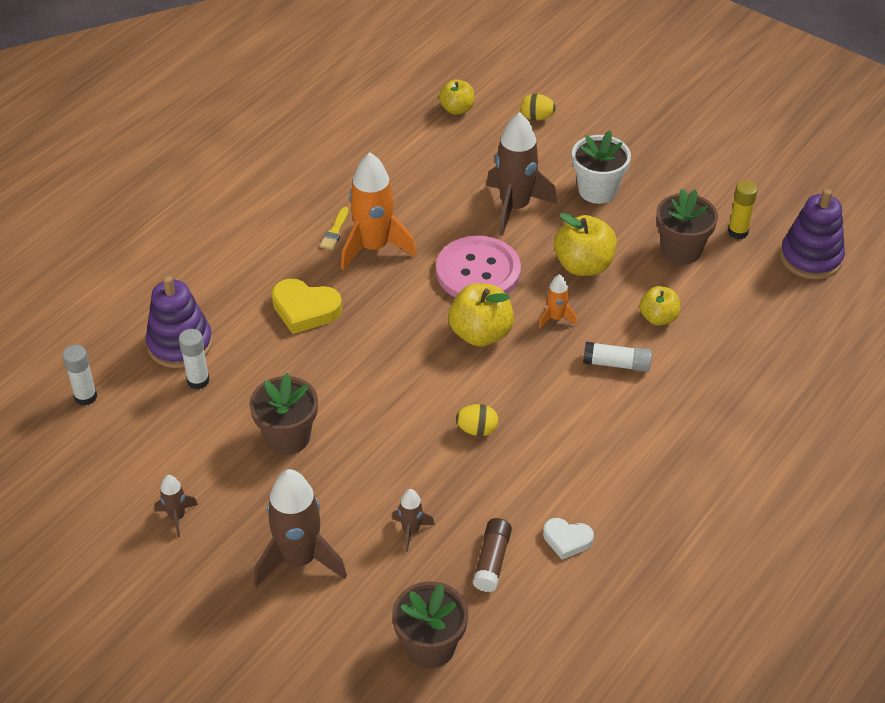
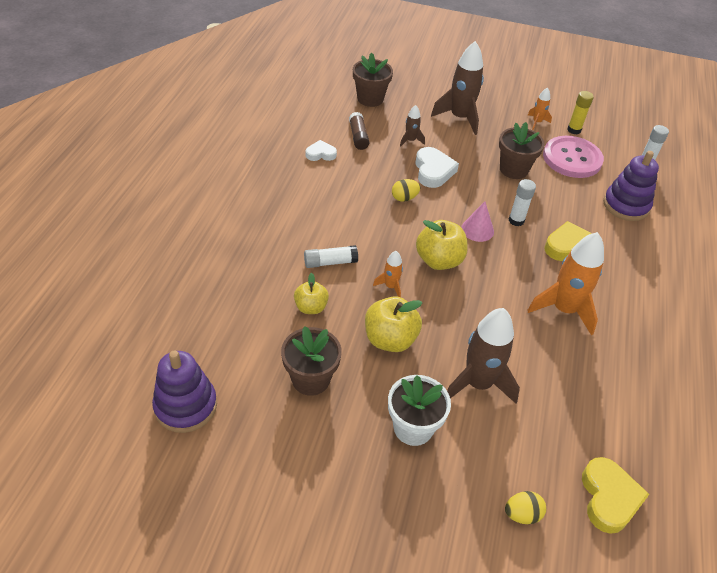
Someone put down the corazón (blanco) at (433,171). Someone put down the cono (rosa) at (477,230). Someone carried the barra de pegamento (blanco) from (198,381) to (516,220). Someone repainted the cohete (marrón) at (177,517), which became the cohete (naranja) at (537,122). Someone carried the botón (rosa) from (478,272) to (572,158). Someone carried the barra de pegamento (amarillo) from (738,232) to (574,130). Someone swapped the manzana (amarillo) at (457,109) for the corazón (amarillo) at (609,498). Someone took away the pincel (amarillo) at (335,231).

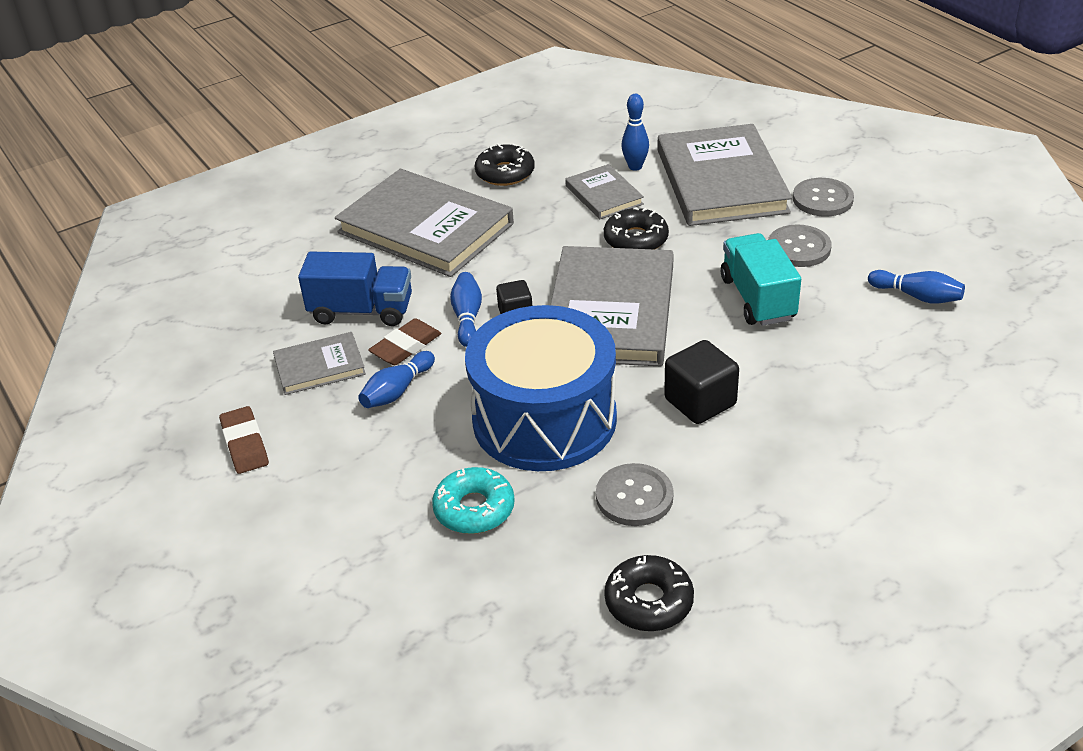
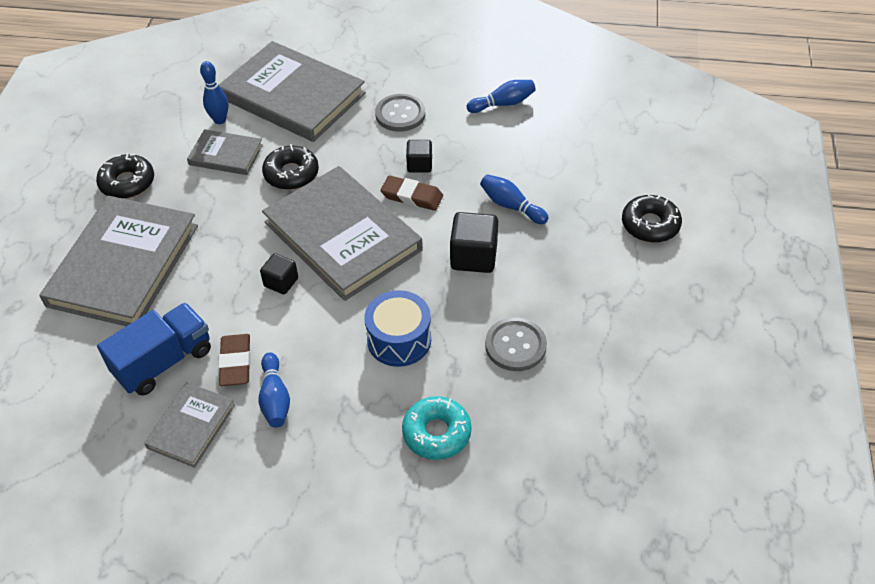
Someone rotated the libro (gris) at (425,228) by 60 degrees counterclockwise. Someone scaled the tambor (azul) at (544,419) by 0.53. Someone carried the goma de borrar (marrón) from (244,444) to (412,196). Someone swapped the camión (turquesa) at (757,298) for the cubo (negro) at (419,165). Someone carried the bolo (azul) from (467,317) to (511,206). Someone carried the rosquilla (negro) from (649,601) to (650,225). Someone took away the botón (gris) at (822,199).

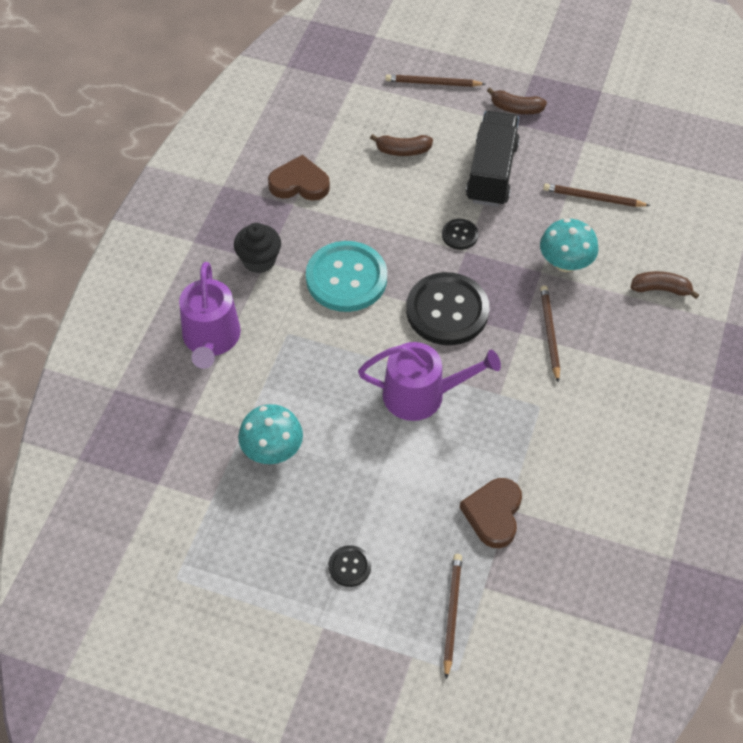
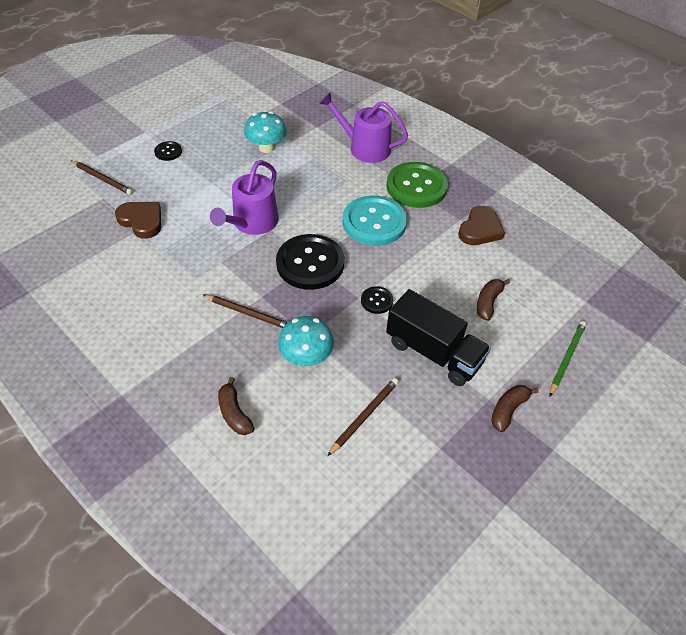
Someone rotated the plátano (marrón) at (660,289) by 120 degrees clockwise. Someone swapped the magdalena (negro) at (259,260) for the botón (verde) at (416,186). Someone repainted the lápiz (marrón) at (433,83), which became the lápiz (verde) at (566,358).

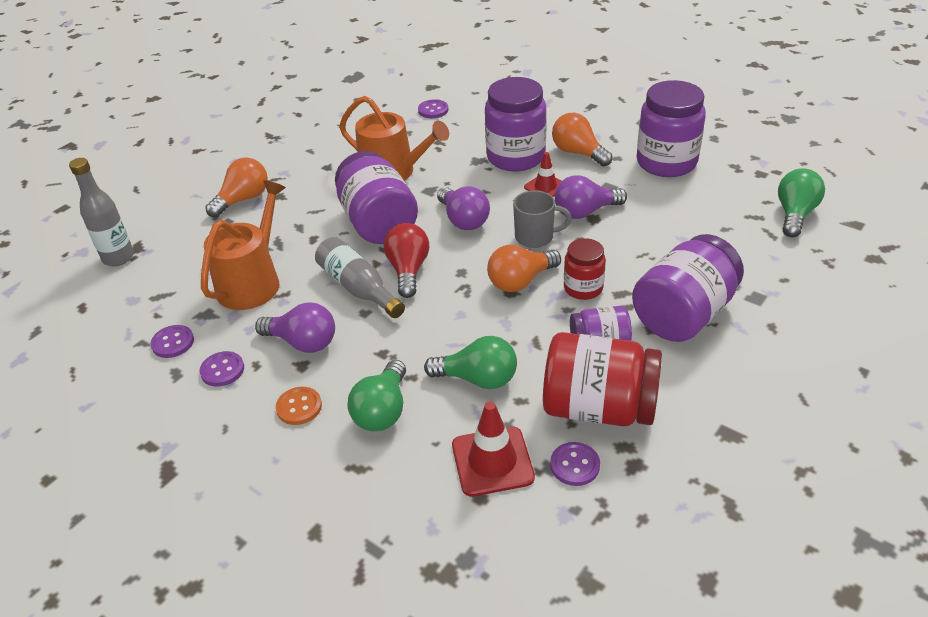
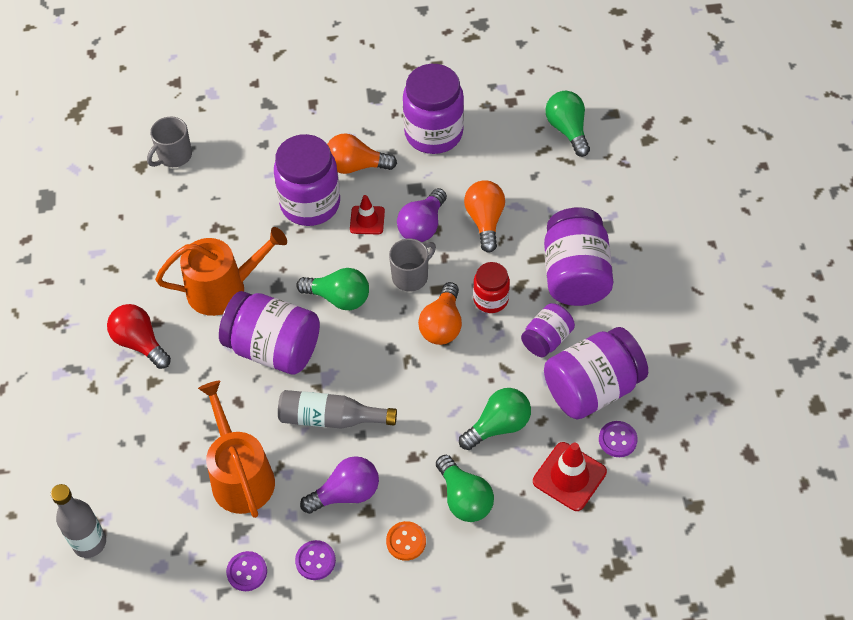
Someone carried the bombilla (rojo) from (408,270) to (140,343). Someone put down the taza (gris) at (174,156). Someone repainted the bombilla (morado) at (463,220), which became the bombilla (verde) at (339,298). Someone carried the bombilla (naranja) from (243,199) to (485,221). Someone repainted the tarro (rojo) at (598,407), which became the tarro (morado) at (592,388). Someone took away the botón (morado) at (433,110).

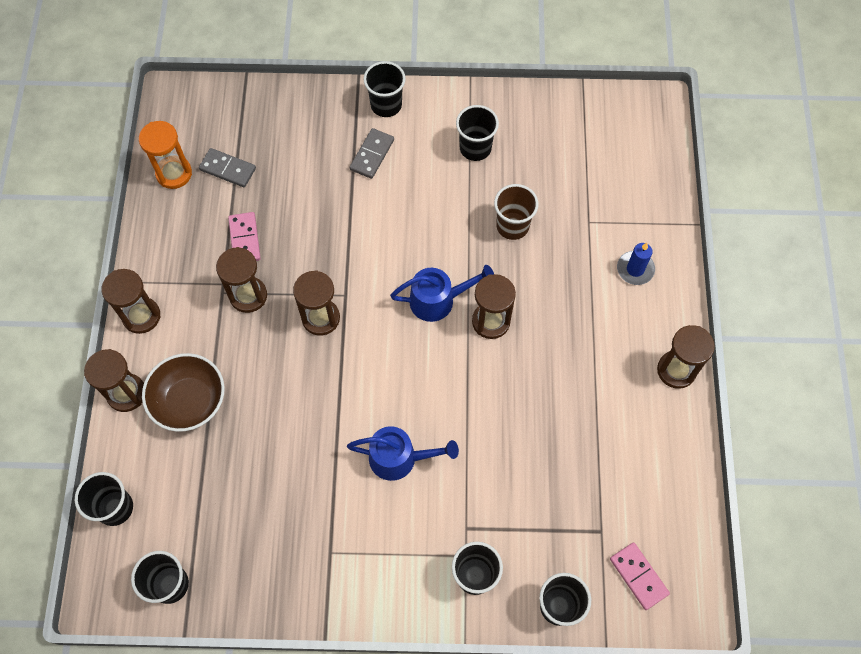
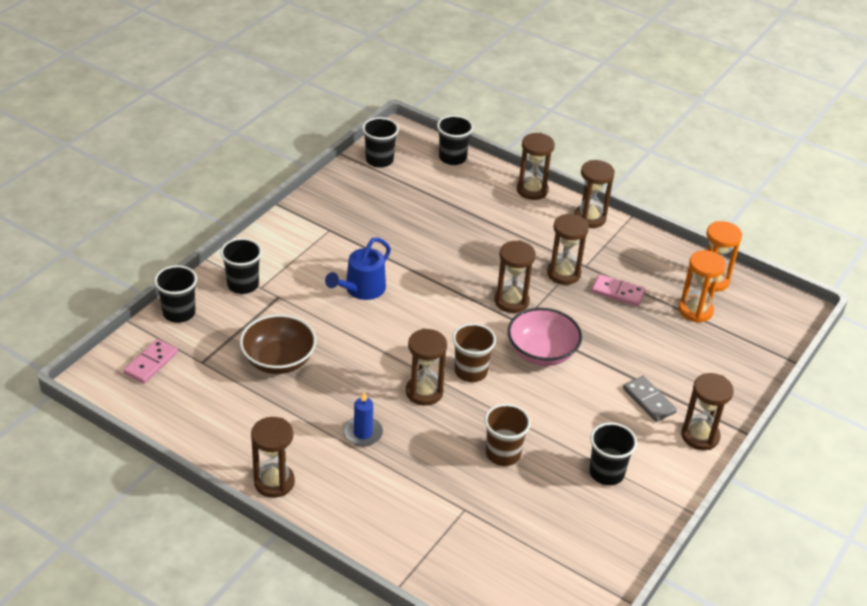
Someone rotated the ficha de dominó (rosa) at (638,576) by 60 degrees counterclockwise. Someone carried the cuenco (marrón) from (189,401) to (278,360). Someone carried the vela (azul) from (635,269) to (363,433). Someone swapped the regadera (azul) at (438,300) for the vaso (marrón) at (471,371). Someone put down the cuenco (rosa) at (541,353). Someone swapped the ficha de dominó (gris) at (228,169) for the reloj de arena (naranja) at (695,310). Someone swapped the vaso (negro) at (386,105) for the reloj de arena (marrón) at (700,436).

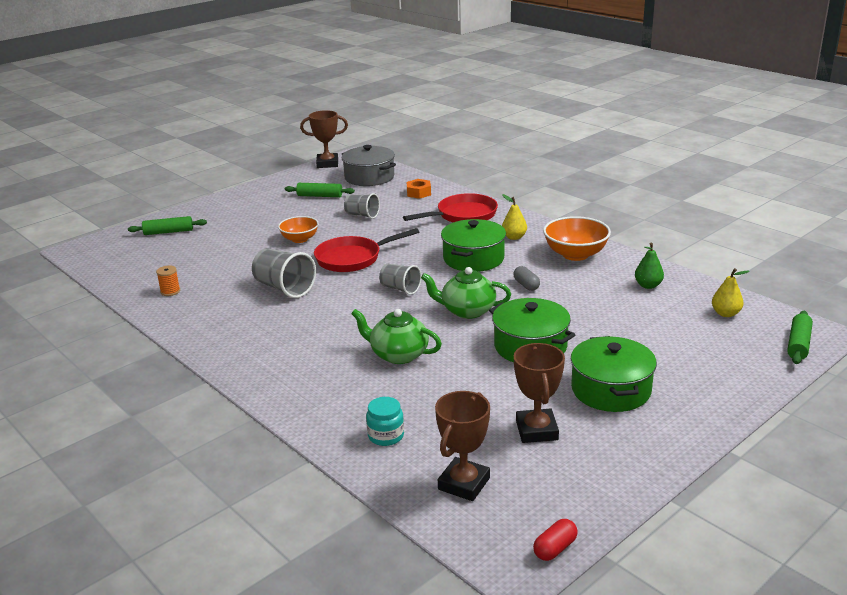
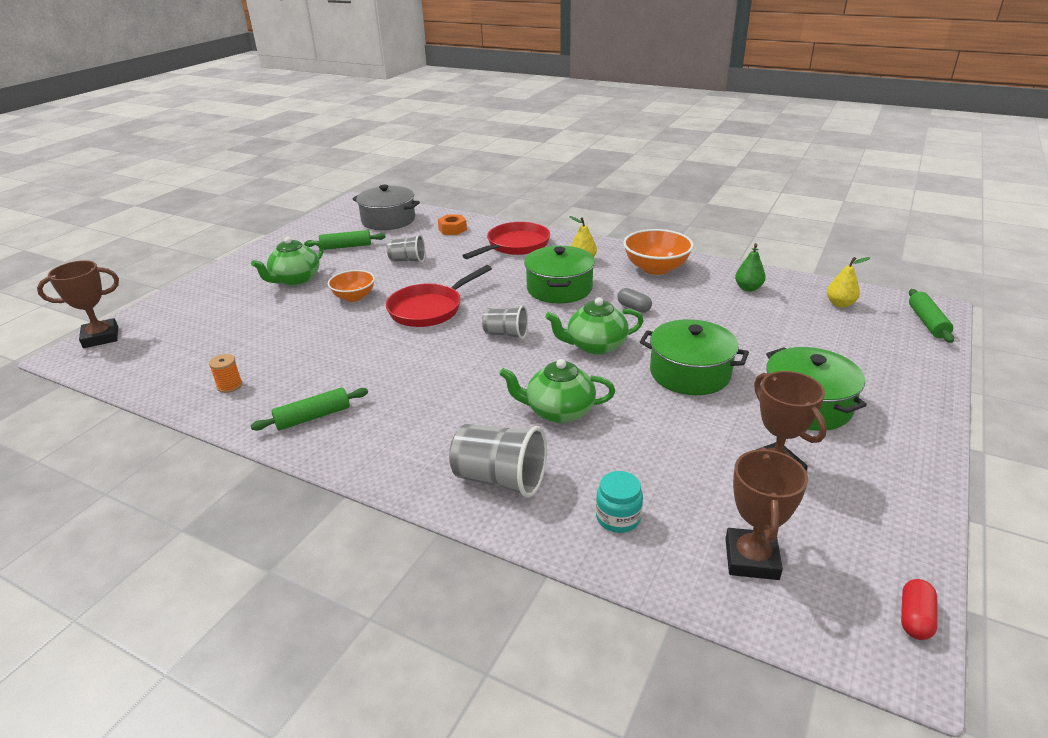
Someone carried the trofeo (marrón) from (327,164) to (101,337). Someone put down the tetera (verde) at (295,280). Someone carried the rodillo (verde) from (168,232) to (313,417). Someone carried the vaso (gris) from (284,288) to (500,479).

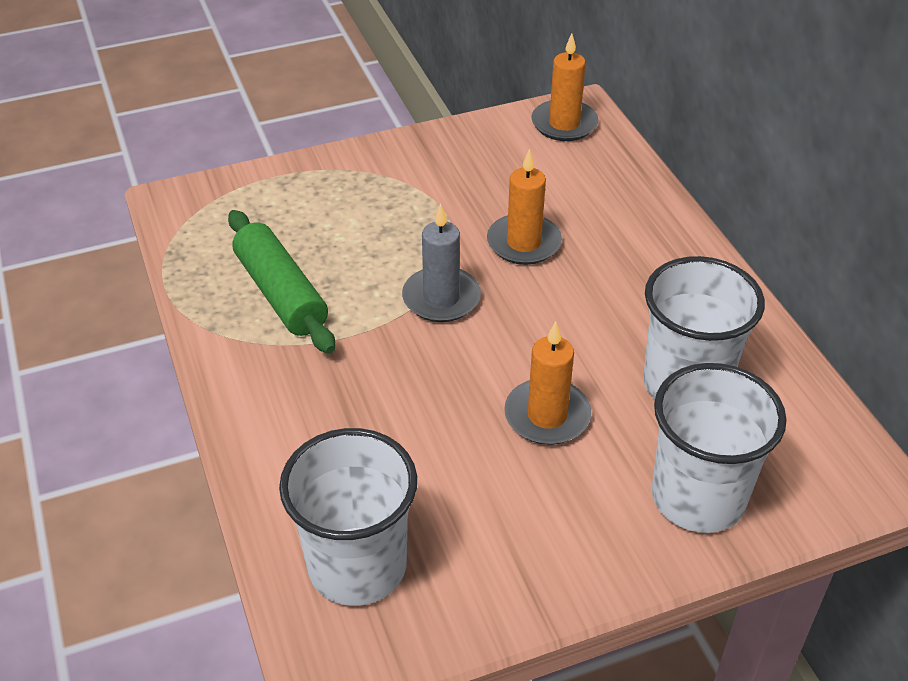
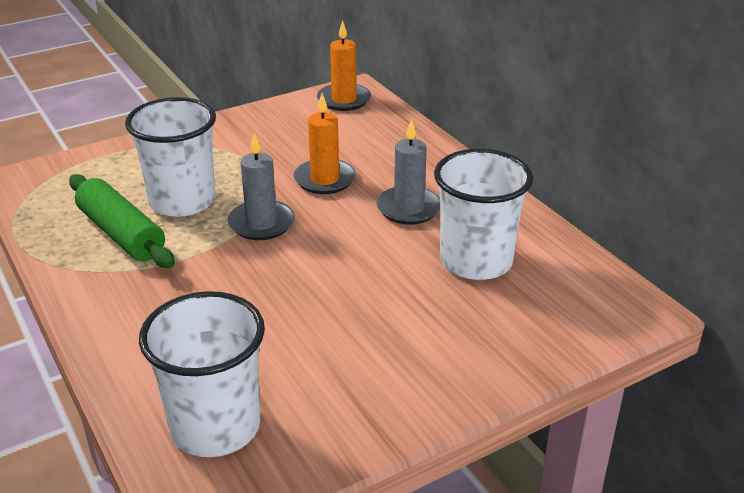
Someone carried the vaso (blanco) from (698,497) to (182,201). Someone put down the vela (gris) at (409,208). Someone took away the vela (naranja) at (547,415).

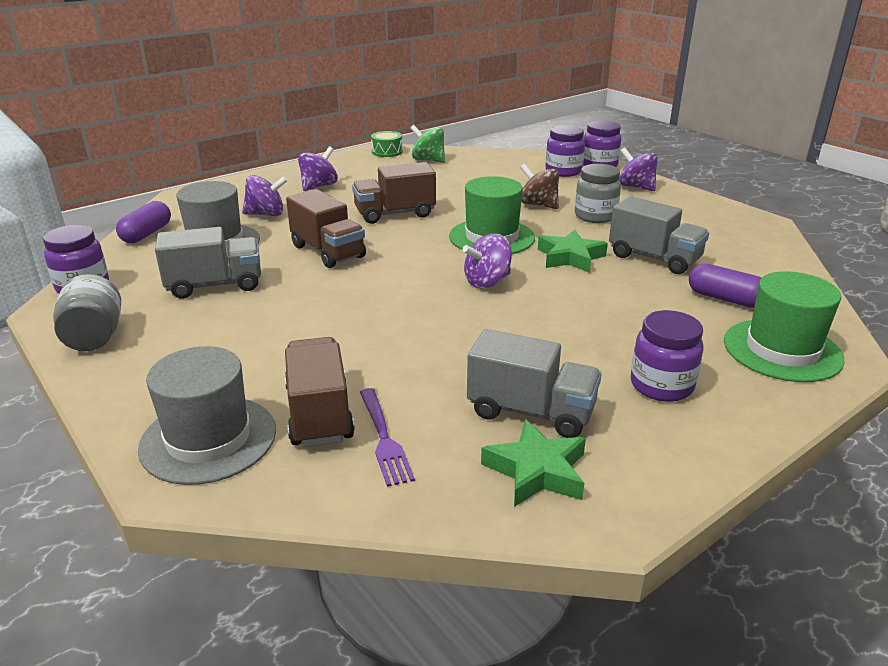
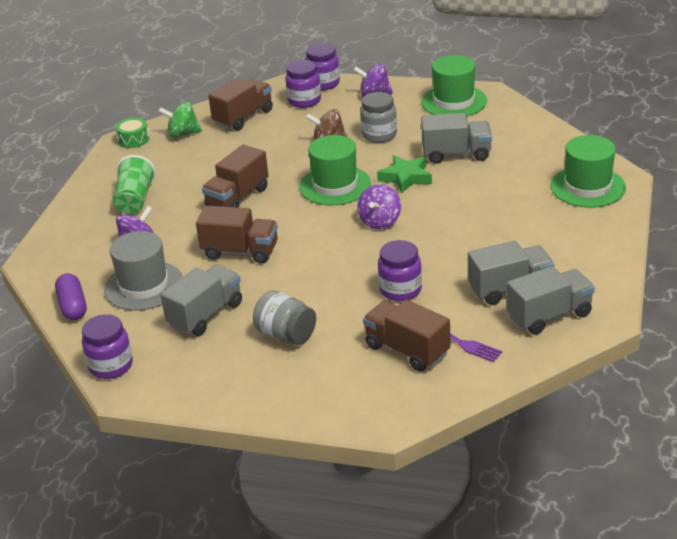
Someone swapped the peonza (morado) at (319,186) for the vaso (verde) at (135,200). Someone put down the camión (marrón) at (243,117). Someone carried the tarro (gris) from (95,337) to (286,335). Someone carried the tarro (morado) from (661,386) to (400,290). Someone put down the sombrero (verde) at (454,101). Someone swapped the estrella (verde) at (536,471) for the camión (gris) at (549,315). Someone took away the sombrero (gris) at (208,439). Someone took away the cápsula (morado) at (725,299).

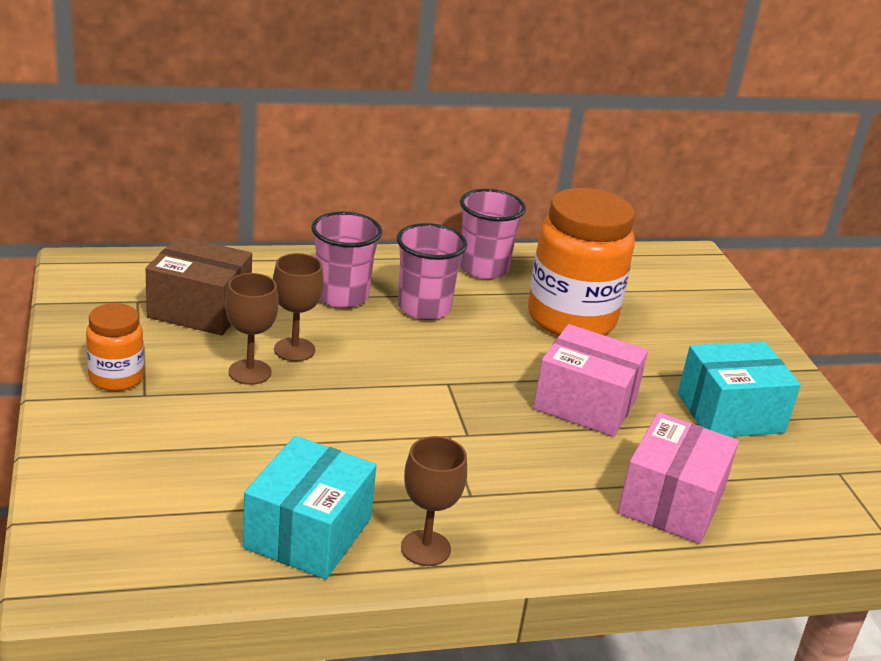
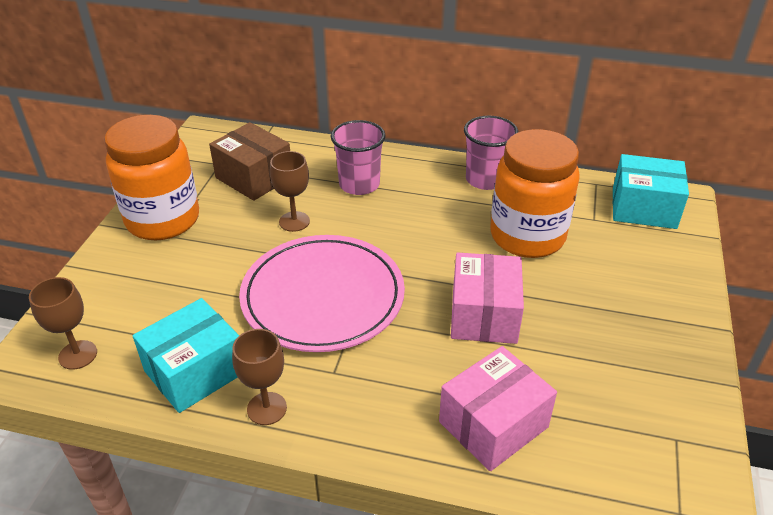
Someone carried the copa (marrón) from (250,372) to (78,355). Someone scaled the tarro (naranja) at (116,378) by 1.97. Someone put down the plato (rosa) at (323,297). Someone rotated the caja (rosa) at (585,404) by 45 degrees clockwise. Someone carried the caja (turquesa) from (730,413) to (643,208). Someone took away the vaso (rosa) at (424,308).

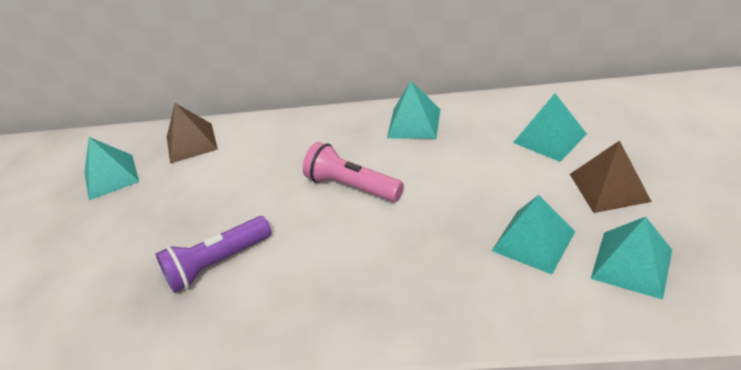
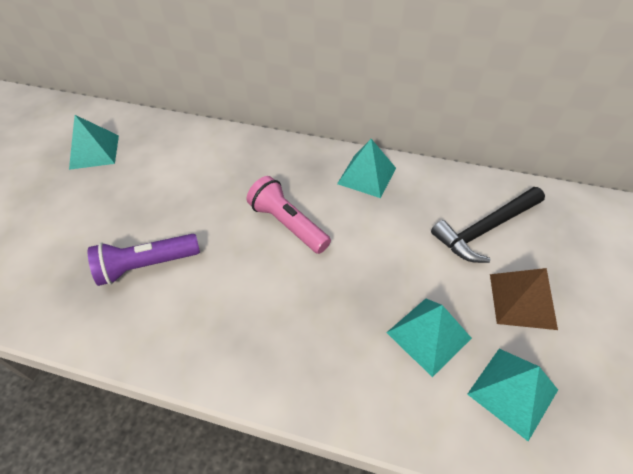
Someone swapped the pirámide (turquesa) at (549,138) for the martillo (negro) at (485,229). Someone took away the pirámide (marrón) at (191,142).

